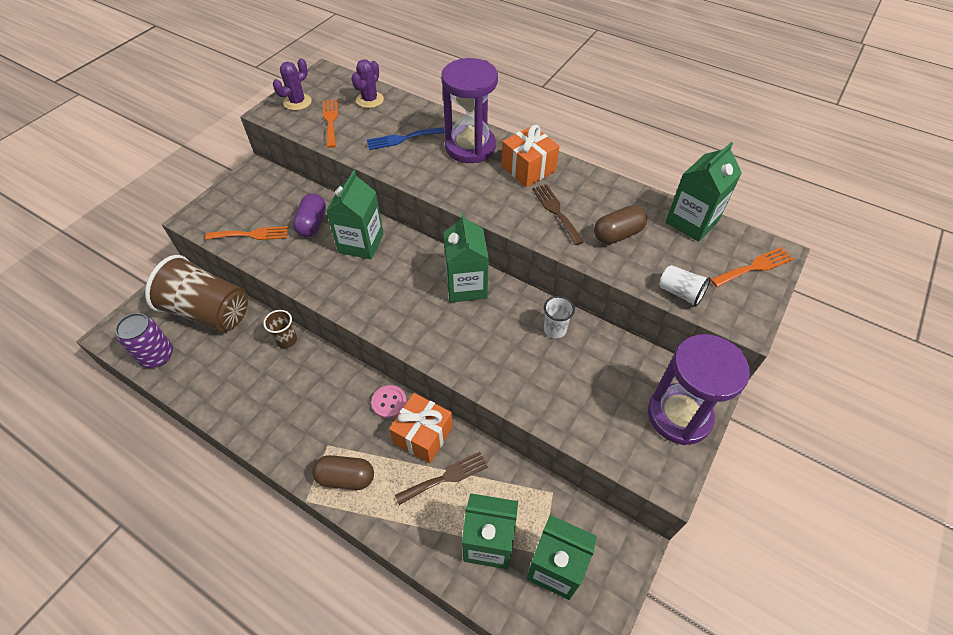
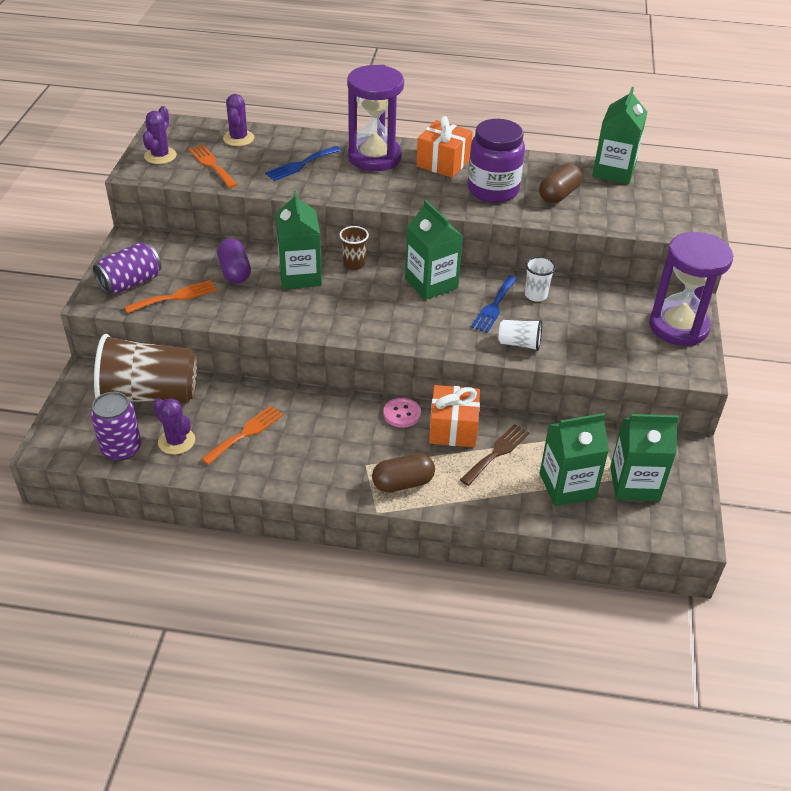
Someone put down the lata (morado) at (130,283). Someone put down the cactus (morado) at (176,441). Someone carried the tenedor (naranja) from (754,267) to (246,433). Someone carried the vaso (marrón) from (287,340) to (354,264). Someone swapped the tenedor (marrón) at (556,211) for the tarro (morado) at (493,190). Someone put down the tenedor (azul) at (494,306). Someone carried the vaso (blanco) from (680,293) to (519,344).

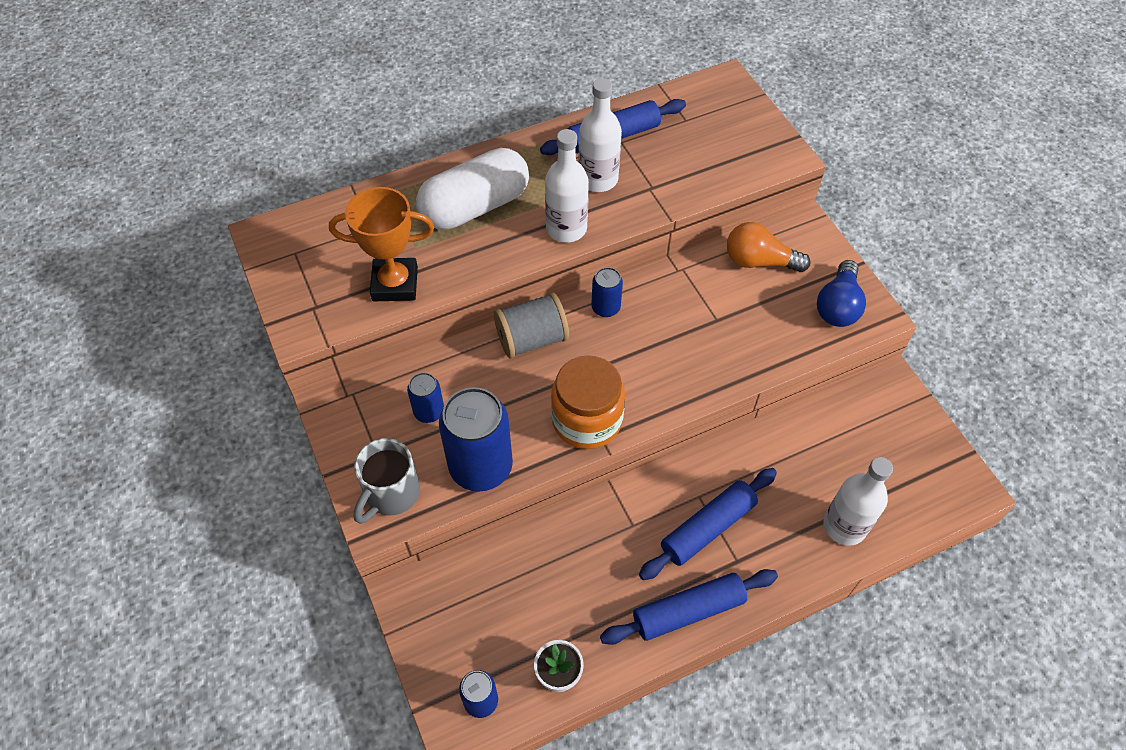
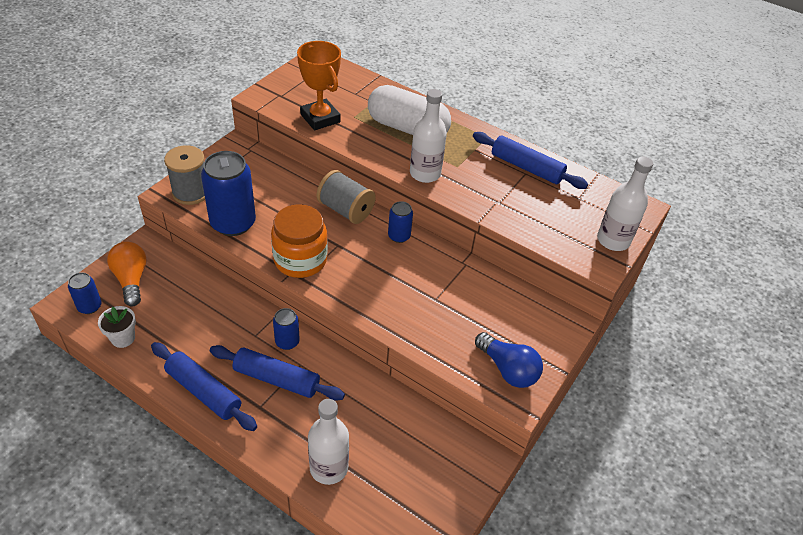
Someone carried the bombilla (naranja) from (759,261) to (131,280). Someone swapped the taza (gris) at (391,494) for the carrete (gris) at (191,192). Someone carried the lata (azul) from (429,411) to (287,342). Someone rotated the bombilla (azul) at (838,306) by 120 degrees counterclockwise. Someone carried the botella (blanco) from (598,179) to (613,240).

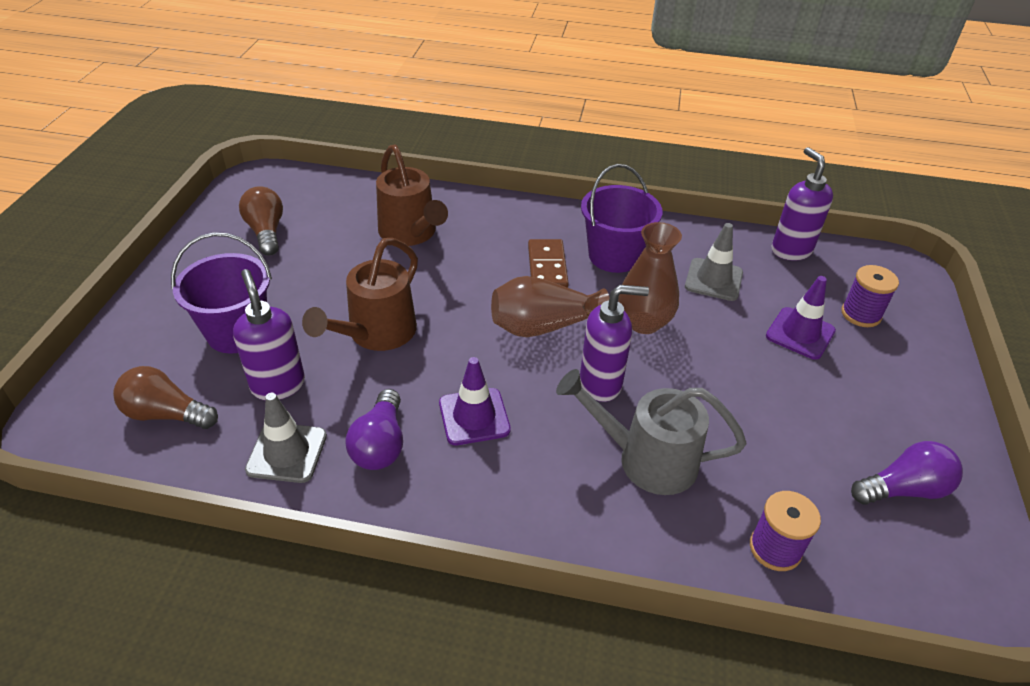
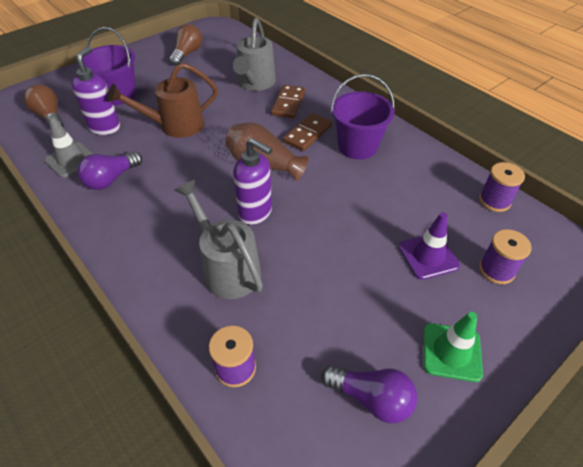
Someone repainted the regadera (marrón) at (411,234), which became the regadera (gris) at (255,83). Someone put down the ficha de dominó (marrón) at (288,103). Someone put down the cono de tráfico (verde) at (451,352). Someone swapped the dispensador de jabón (morado) at (790,250) for the carrete (morado) at (494,201). Someone took away the cono de tráfico (morado) at (474,416). Someone took away the florero (marrón) at (643,322). Someone took away the cono de tráfico (gris) at (713,280).

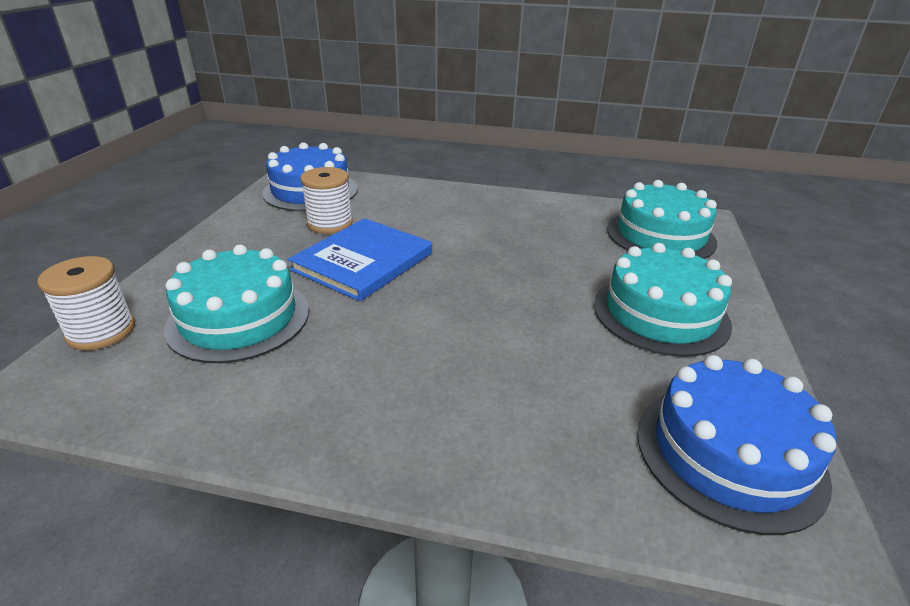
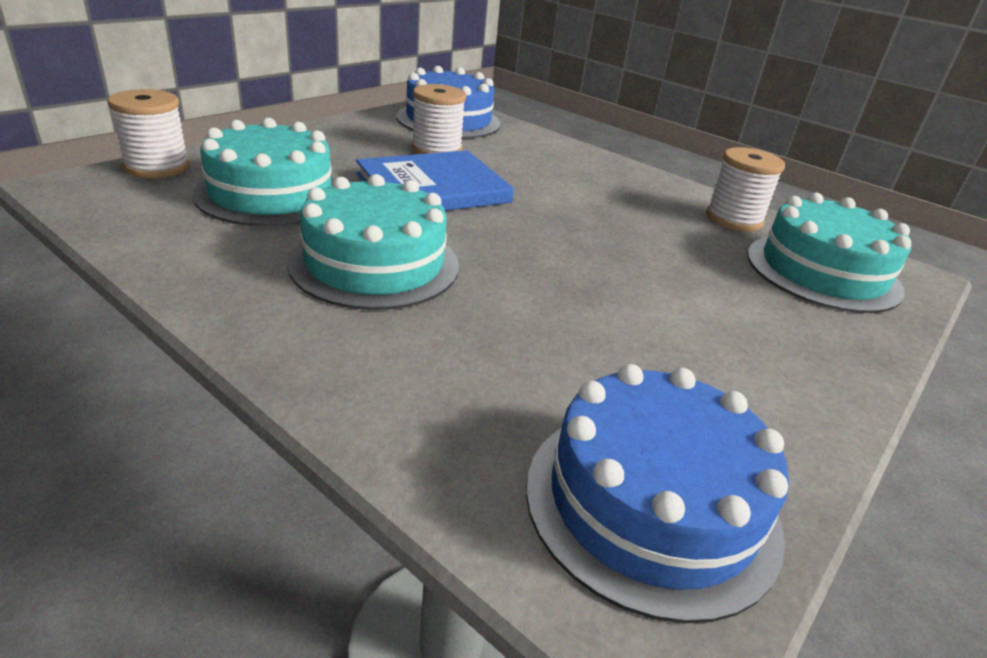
Someone carried the tarta (turquesa) from (660,314) to (375,263). Someone put down the carrete (blanco) at (733,219).

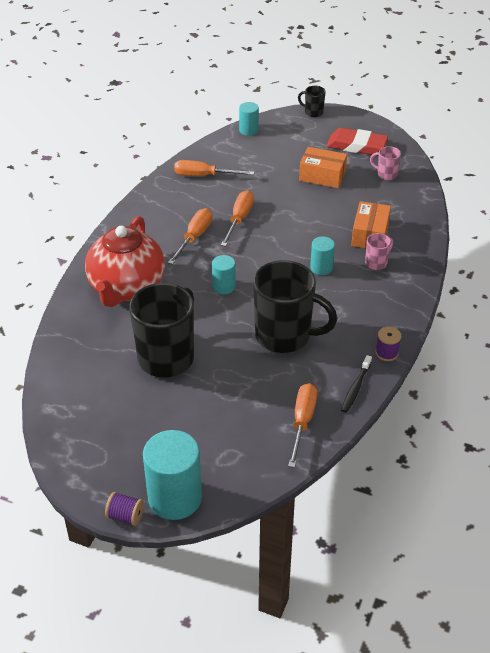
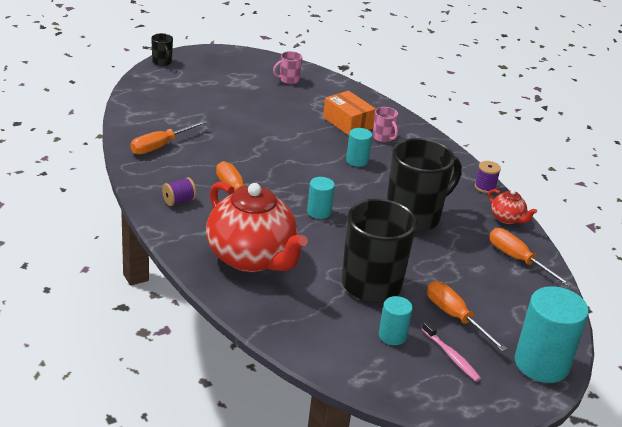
Someone rotated the taza (negro) at (313,112) by 90 degrees counterclockwise. Someone carried the carrete (morado) from (125,516) to (179,201). Someone rotated the taza (rosa) at (376,263) by 150 degrees clockwise. Someone carried the cilindro (turquesa) from (248,130) to (392,336). Someone put down the cepillo de dientes (rosa) at (451,356). Someone carried the destornillador (naranja) from (239,219) to (455,317). Someone swapped the cepillo de dientes (negro) at (355,388) for the tetera (rojo) at (507,219). Someone took away the caja (naranja) at (322,176). Someone took away the goma de borrar (rojo) at (356,146).

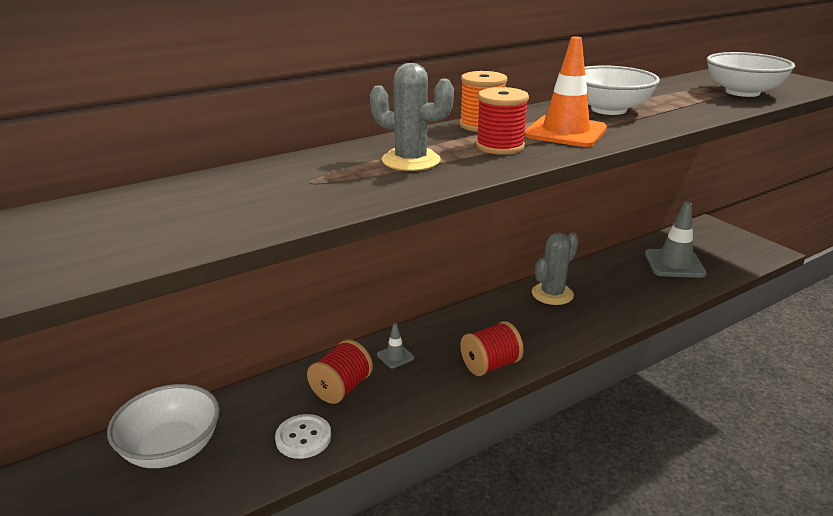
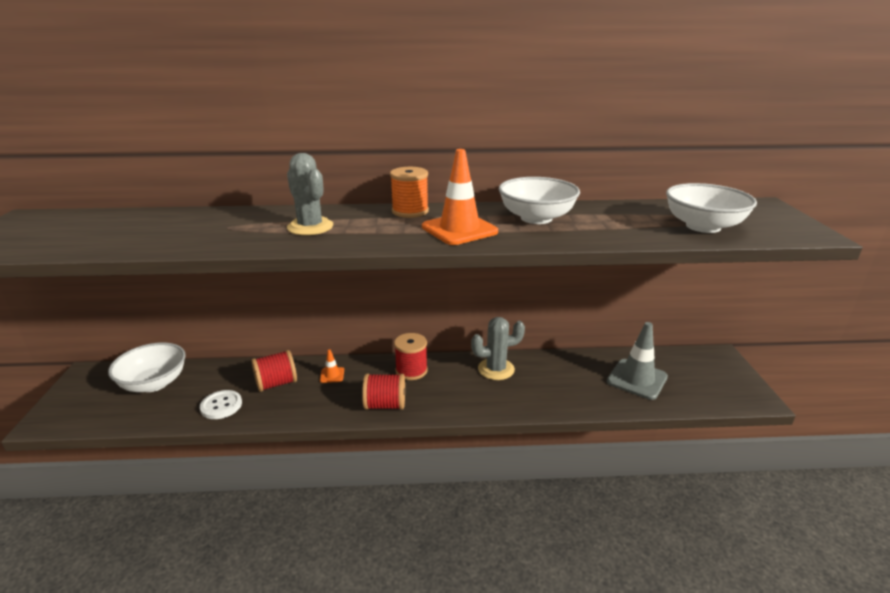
Someone repainted the cono de tráfico (gris) at (395,356), which became the cono de tráfico (naranja) at (332,375). Someone carried the carrete (rojo) from (500,146) to (411,370).

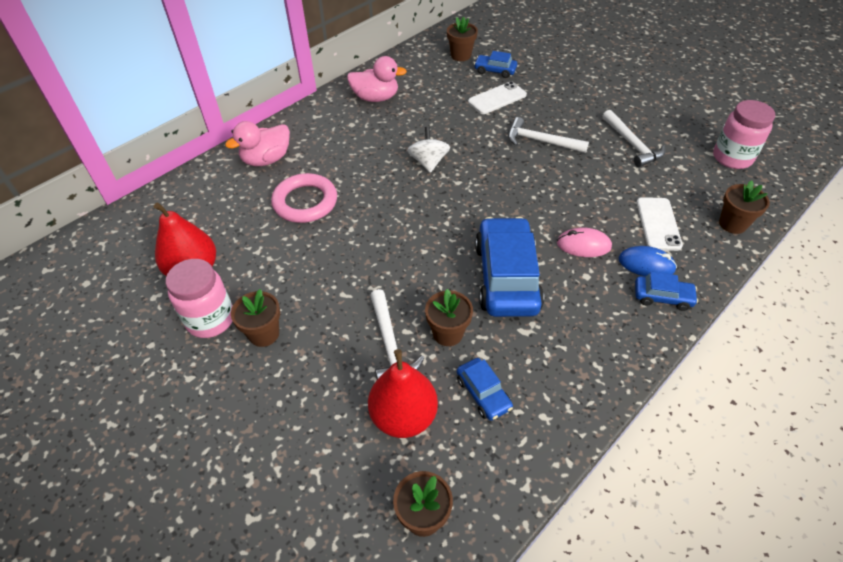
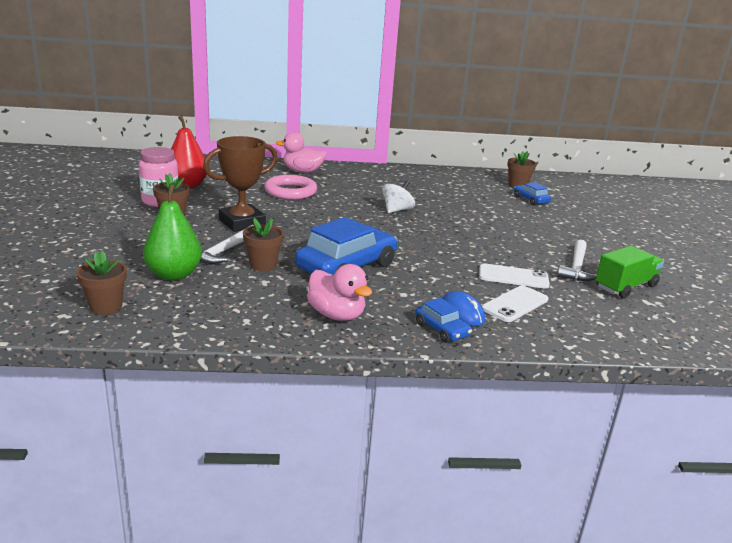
Someone repainted the pera (rojo) at (403,416), which became the pera (verde) at (174,275). Someone put down the trofeo (marrón) at (242,223). Someone carried the pato (rosa) from (375,98) to (336,315). Someone carried the móvil (blanco) from (497,98) to (513,277). Someone put down the camión (verde) at (625,287). Someone took away the coche (azul) at (483,393). Someone took away the martillo (blanco) at (540,141). Someone took away the ratón (rosa) at (583,245). Someone took away the tarro (rosa) at (732,158). Someone took away the maceta (marrón) at (732,224).

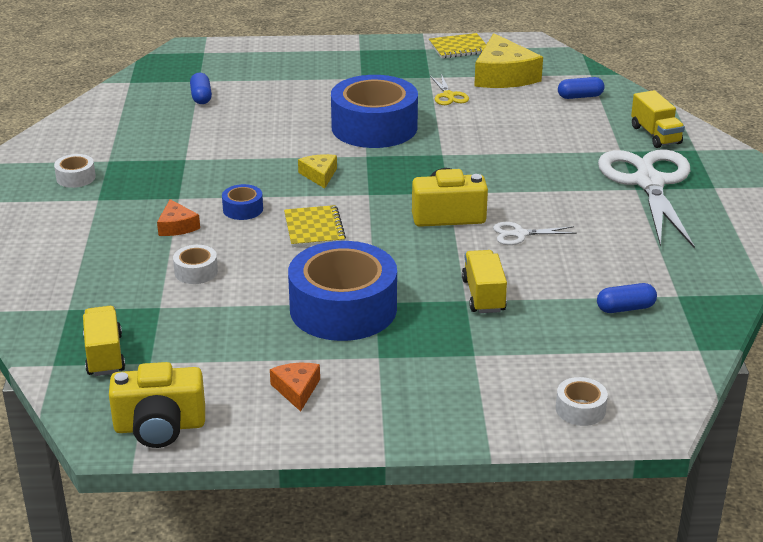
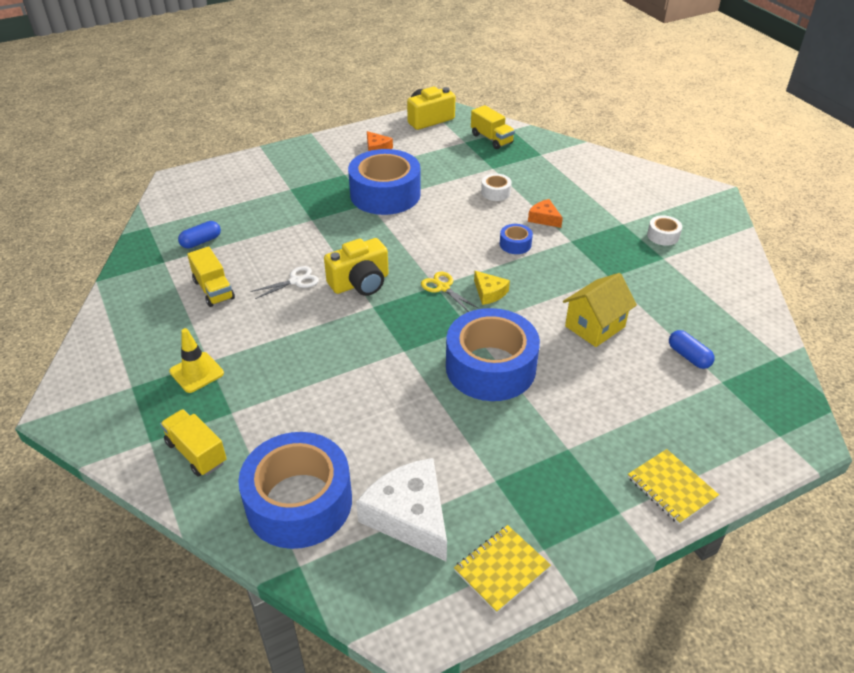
Someone swapped the tijeras (blanco) at (649,183) for the cono de tráfico (amarillo) at (196,372). Someone carried the camión (amarillo) from (483,295) to (213,290). Someone swapped the cápsula (azul) at (580,96) for the cinta adhesiva (azul) at (299,502). Someone repainted the queso (amarillo) at (503,76), which became the queso (blanco) at (409,516). Someone carried the tijeras (amarillo) from (448,95) to (443,288). Someone put down the casa (amarillo) at (594,326). Someone carried the cuaderno (amarillo) from (314,228) to (671,487). Someone took away the cinta adhesiva (blanco) at (580,409).

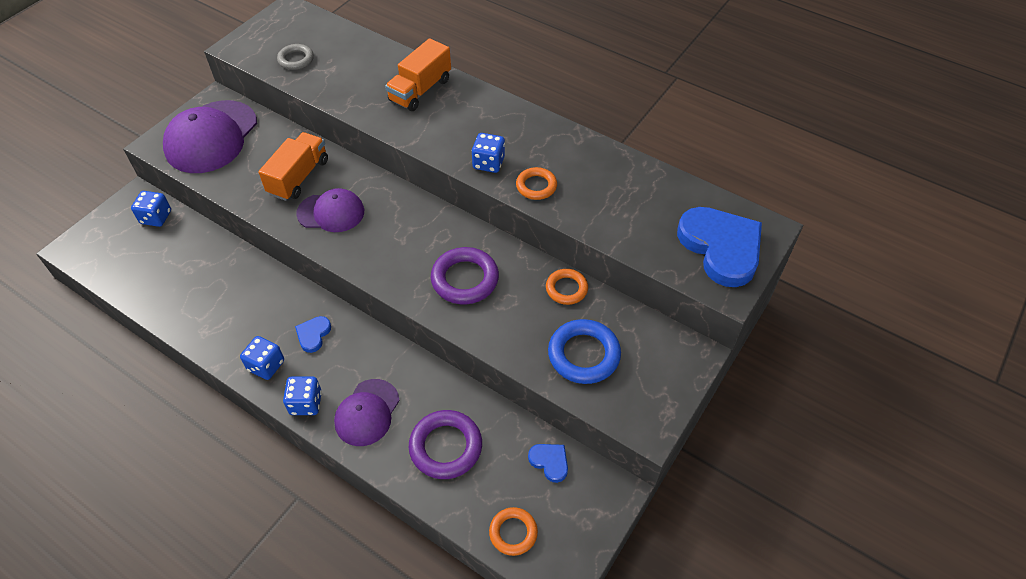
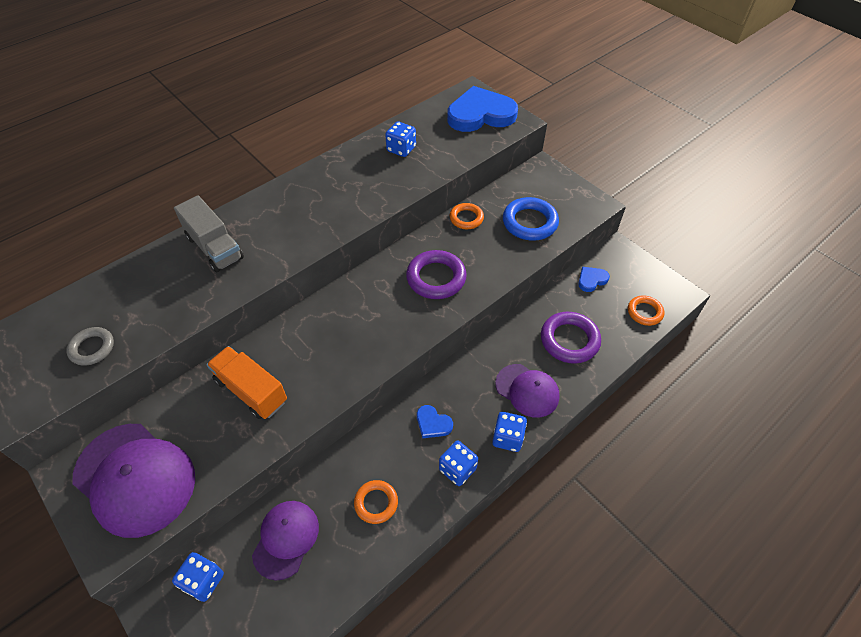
Someone repainted the camión (naranja) at (420,90), which became the camión (gris) at (214,248). Someone carried the gorra (morado) from (331,212) to (286,539). Someone carried the anillo (naranja) from (536,186) to (376,503). Someone carried the dado (azul) from (488,163) to (401,149).

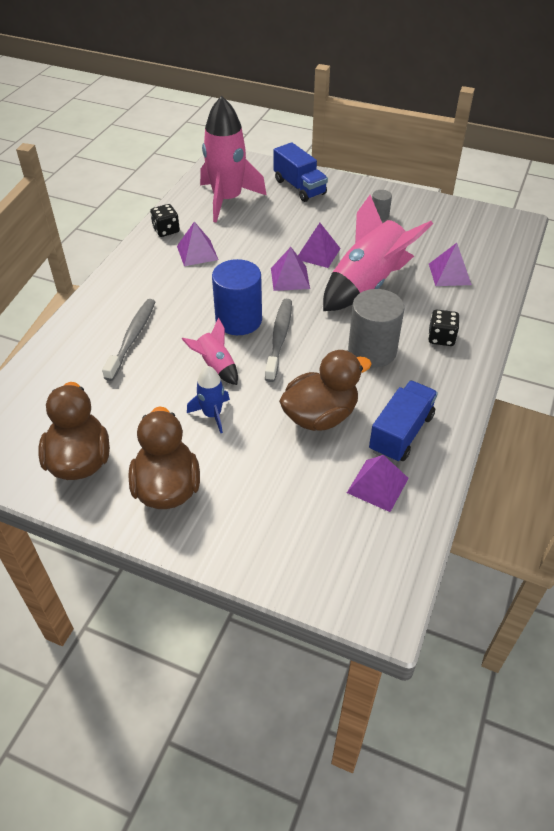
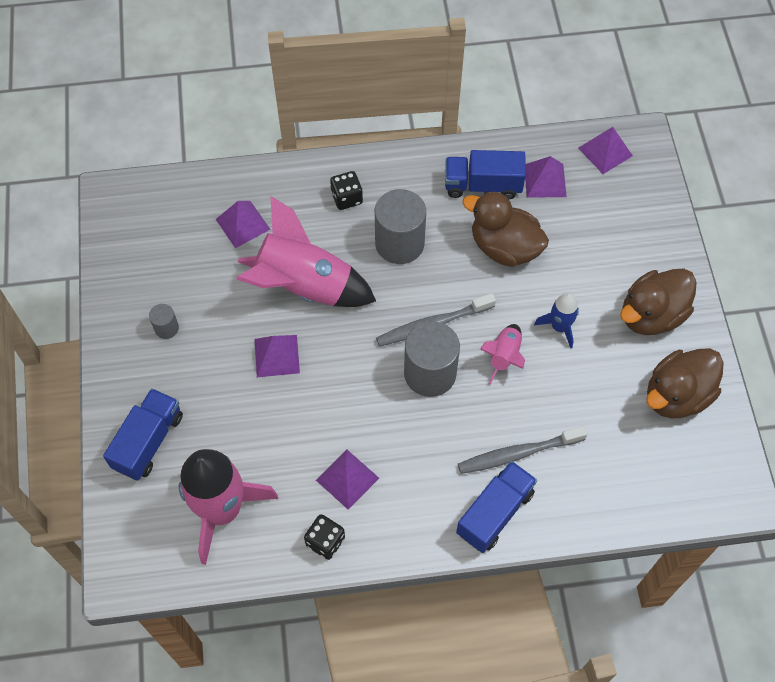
Someone repainted the cilindro (azul) at (238,320), which became the cilindro (gris) at (430,373). Someone put down the camión (azul) at (494,513). Someone carried the pirámide (morado) from (290,278) to (605,151).

